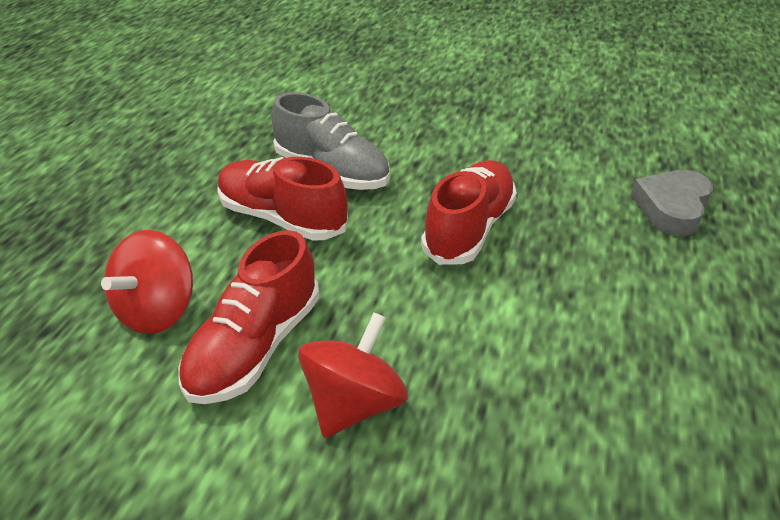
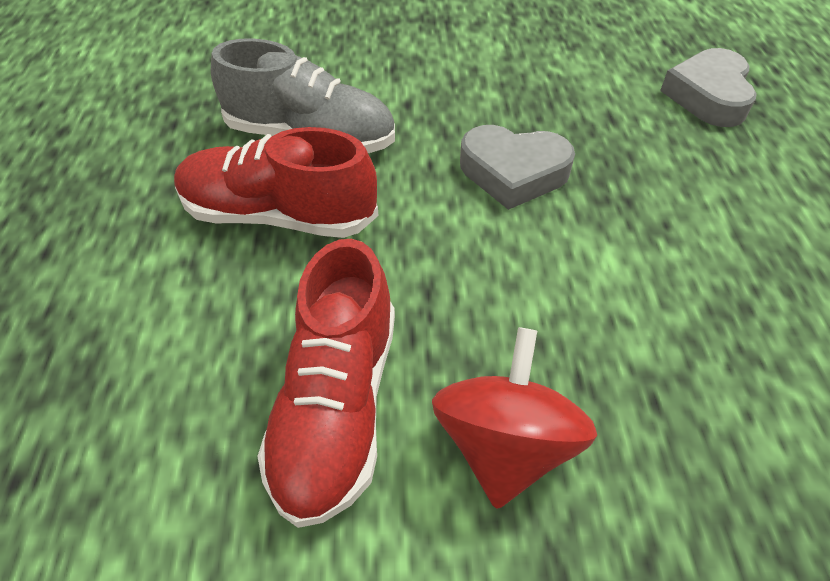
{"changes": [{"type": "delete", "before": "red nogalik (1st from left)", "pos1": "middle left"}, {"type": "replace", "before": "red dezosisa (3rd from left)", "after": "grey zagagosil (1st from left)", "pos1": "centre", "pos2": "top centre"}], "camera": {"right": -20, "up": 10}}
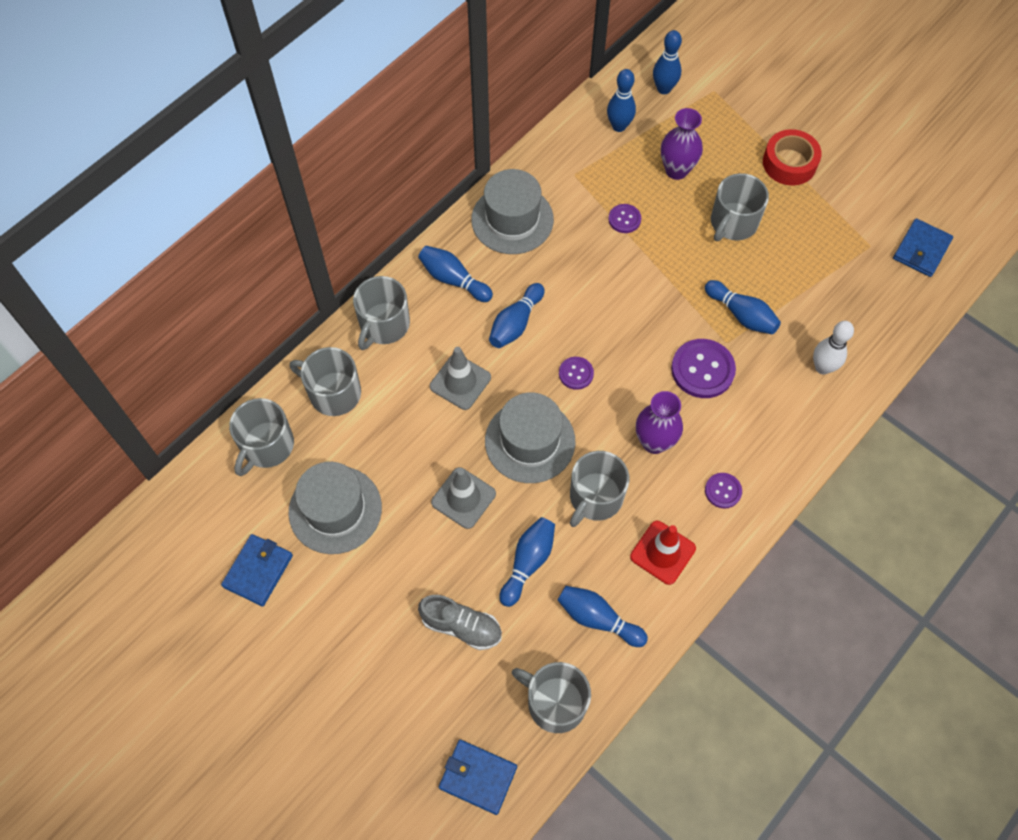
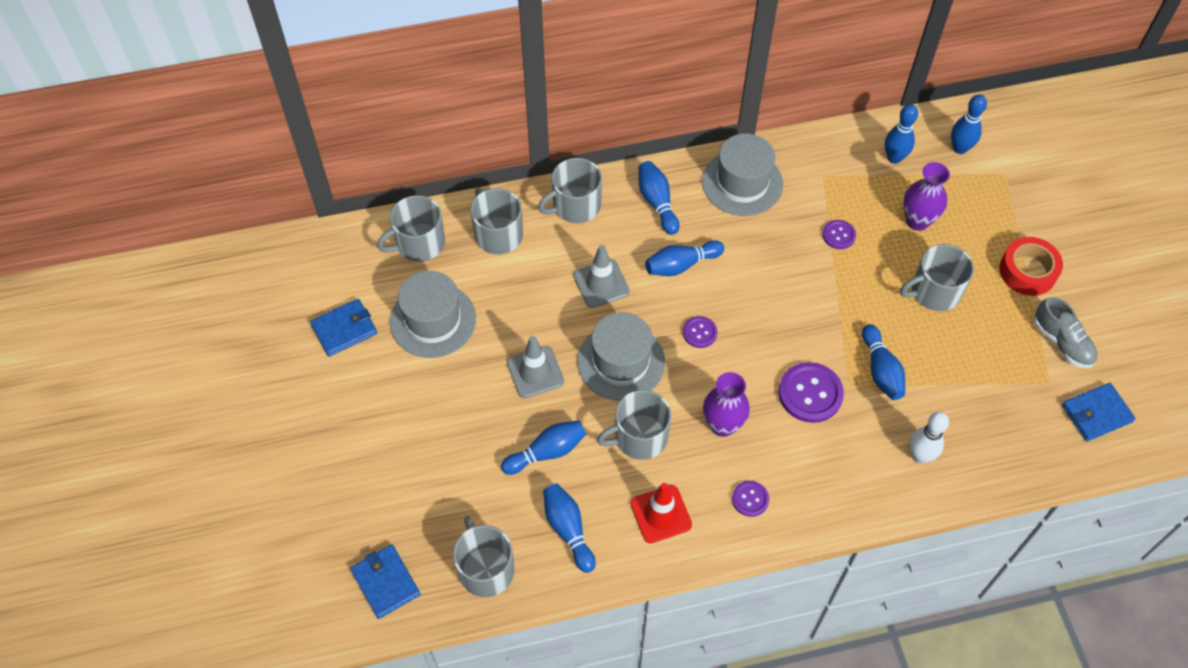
{"changes": [{"type": "move", "before": "grey dezosisa", "pos1": "bottom centre", "pos2": "middle right"}], "camera": {"right": 35, "up": -5}}
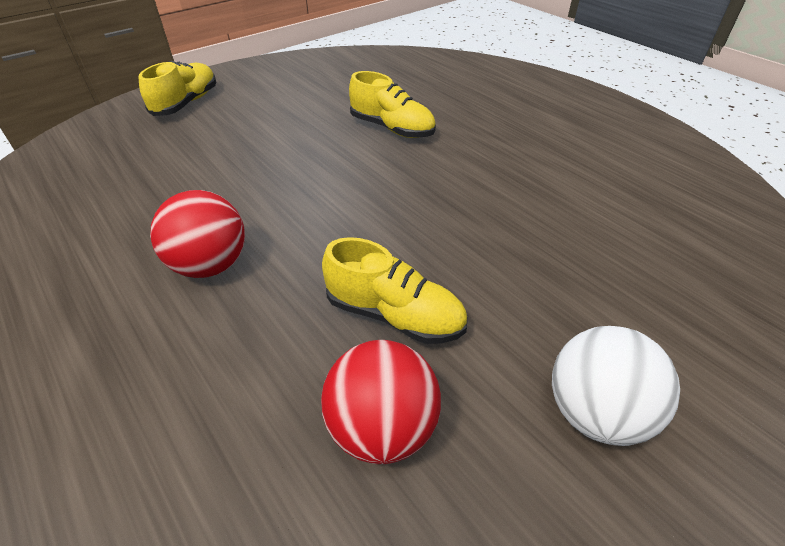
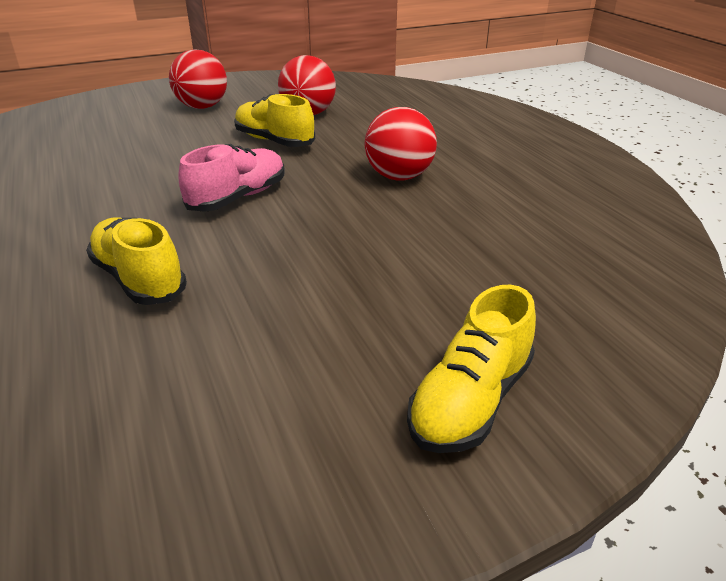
{"changes": [{"type": "insert", "after": "pink dezosisa", "pos2": "top left"}, {"type": "recolor", "before": "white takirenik", "after": "red takirenik (1st from left)", "pos1": "bottom right", "pos2": "top left"}], "camera": {"right": -165, "up": -10}}
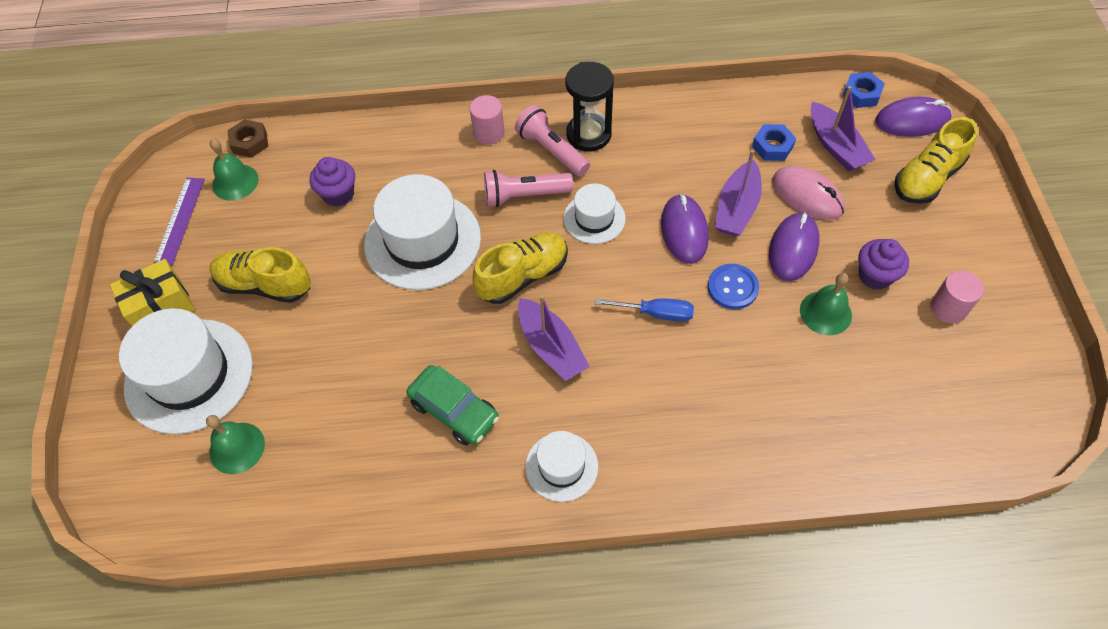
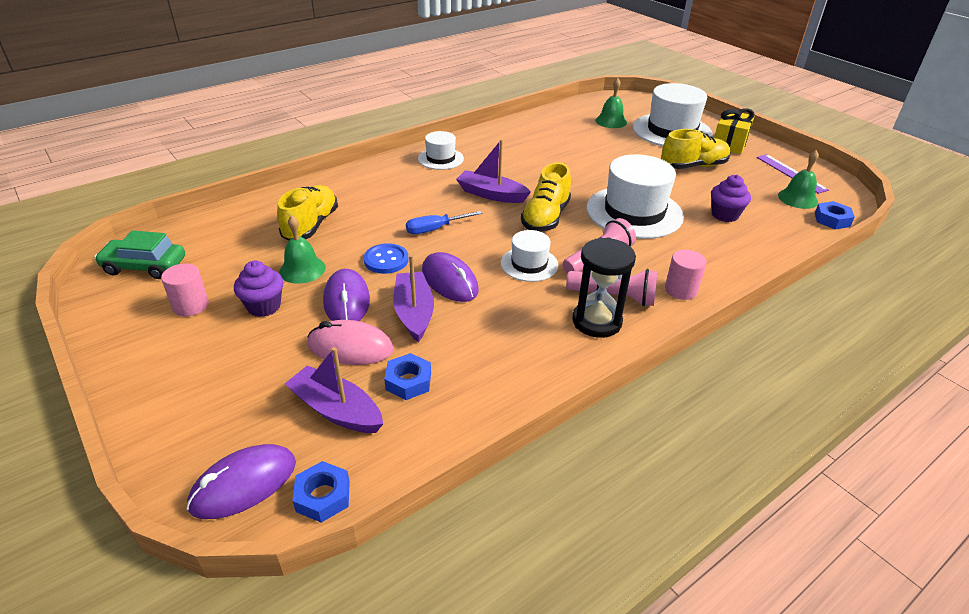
{"changes": [{"type": "move", "before": "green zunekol", "pos1": "centre", "pos2": "middle left"}, {"type": "move", "before": "yellow dezosisa (3rd from left in the first image)", "after": "yellow dezosisa (1st from left)", "pos1": "top right", "pos2": "middle left"}, {"type": "recolor", "before": "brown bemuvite", "after": "blue bemuvite (3rd from left)", "pos1": "top left", "pos2": "middle right"}], "camera": {"right": 145, "up": -20}}
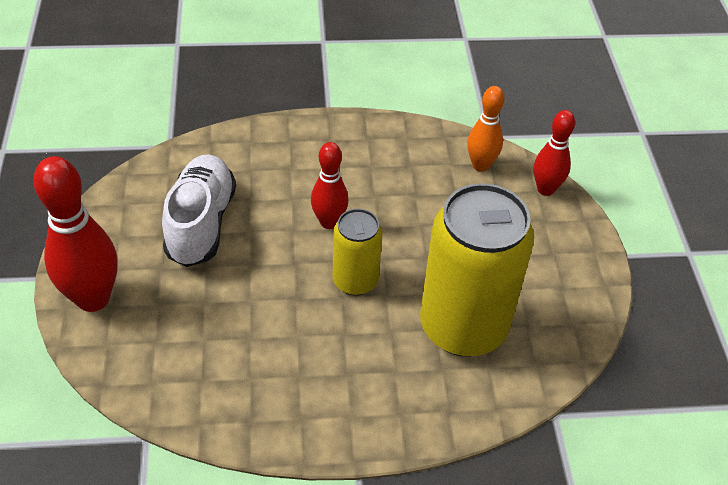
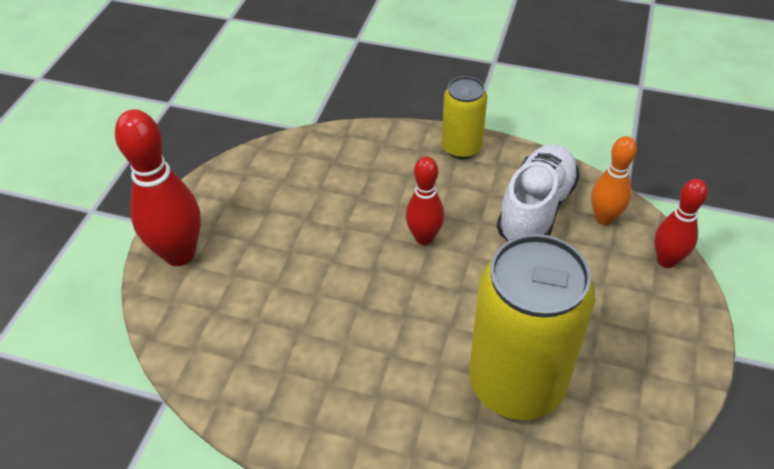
{"changes": [{"type": "move", "before": "white dezosisa", "pos1": "middle left", "pos2": "middle right"}, {"type": "move", "before": "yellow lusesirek (1st from left)", "pos1": "centre", "pos2": "top centre"}], "camera": {"right": 25, "up": 0}}
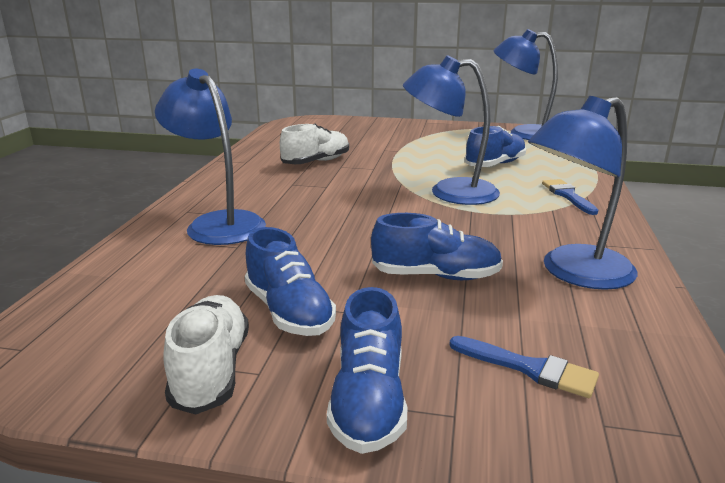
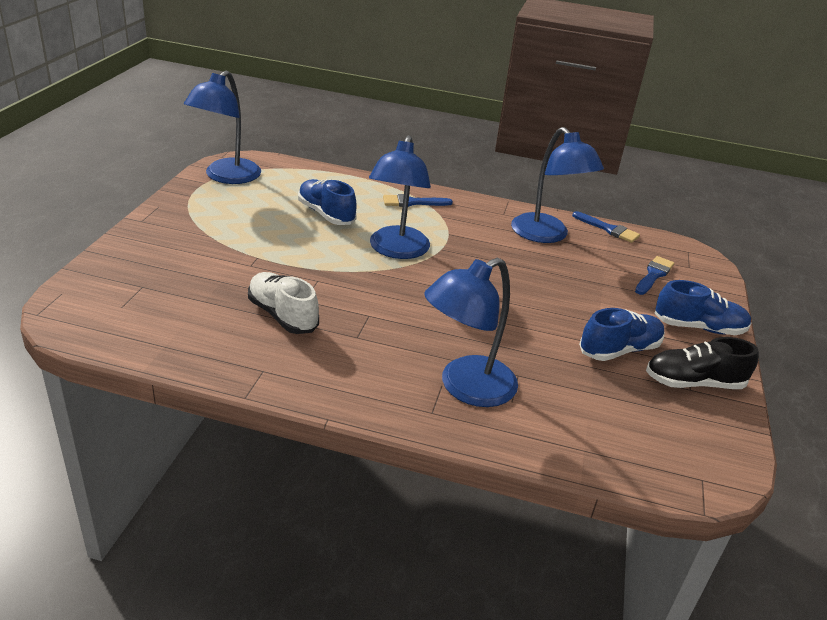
{"changes": [{"type": "delete", "before": "blue dezosisa (3rd from left)", "pos1": "centre"}, {"type": "insert", "after": "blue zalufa (2nd from left)", "pos2": "middle right"}, {"type": "recolor", "before": "white dezosisa (1st from left)", "after": "black dezosisa", "pos1": "bottom left", "pos2": "middle right"}], "camera": {"right": -90, "up": 10}}
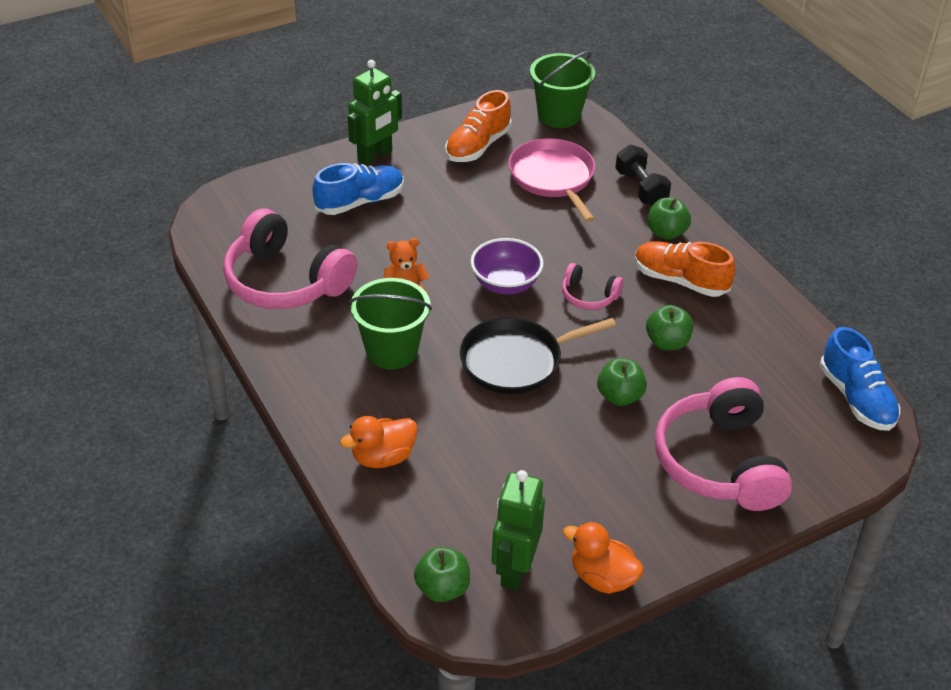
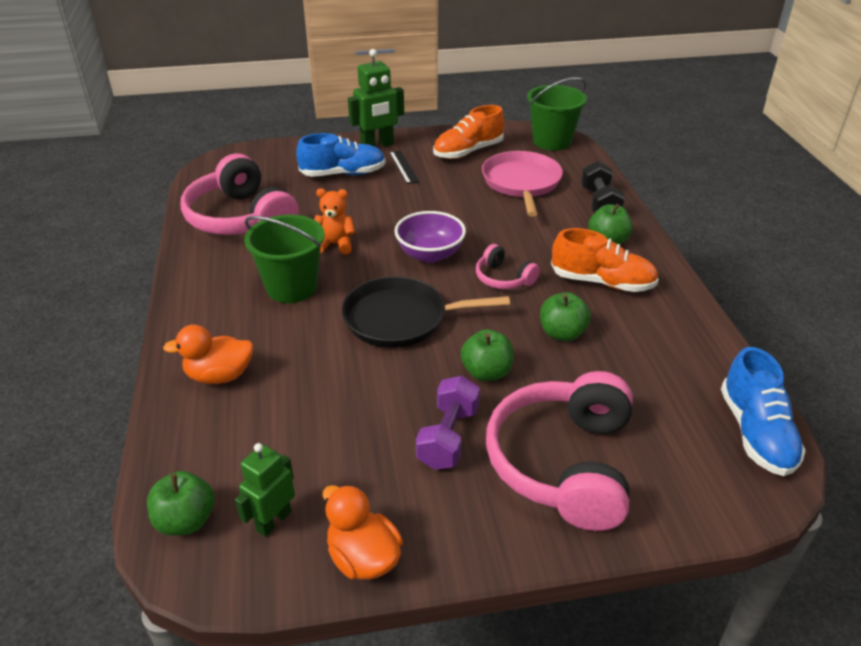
{"changes": [{"type": "insert", "after": "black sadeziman", "pos2": "top centre"}, {"type": "insert", "after": "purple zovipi", "pos2": "centre"}, {"type": "rotate", "before": "orange dezosisa (2nd from left)", "pos1": "middle right", "pos2": "middle right", "turn": 150}, {"type": "resize", "before": "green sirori (2nd from left in the first image)", "pos1": "bottom centre", "pos2": "bottom left", "scale": 0.65}], "camera": {"right": 20, "up": -5}}
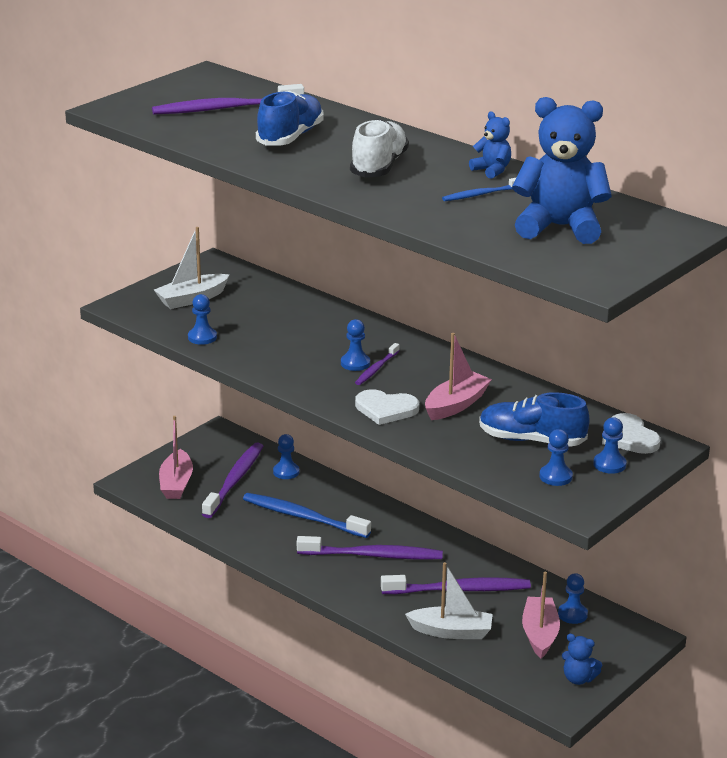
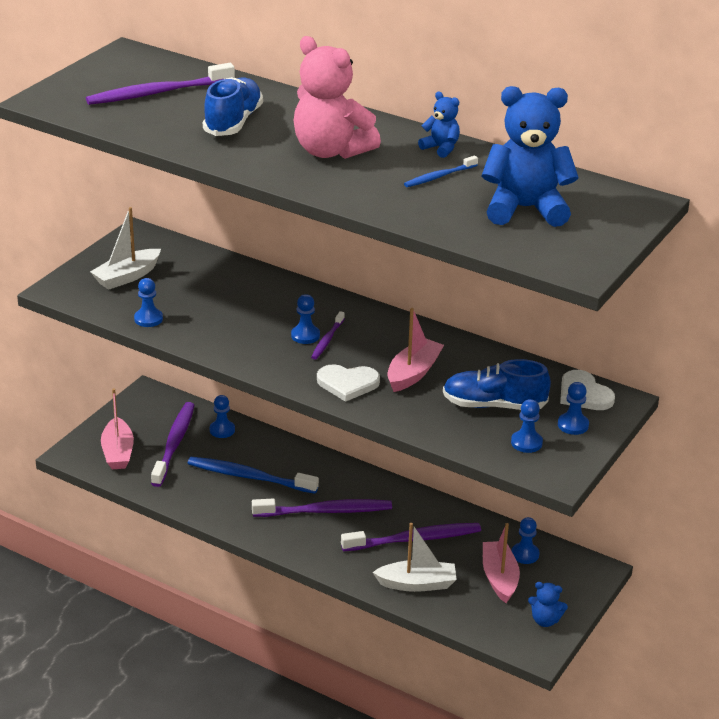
{"changes": [{"type": "replace", "before": "white dezosisa", "after": "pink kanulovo", "pos1": "top centre", "pos2": "top centre"}], "camera": {"right": -10, "up": 5}}
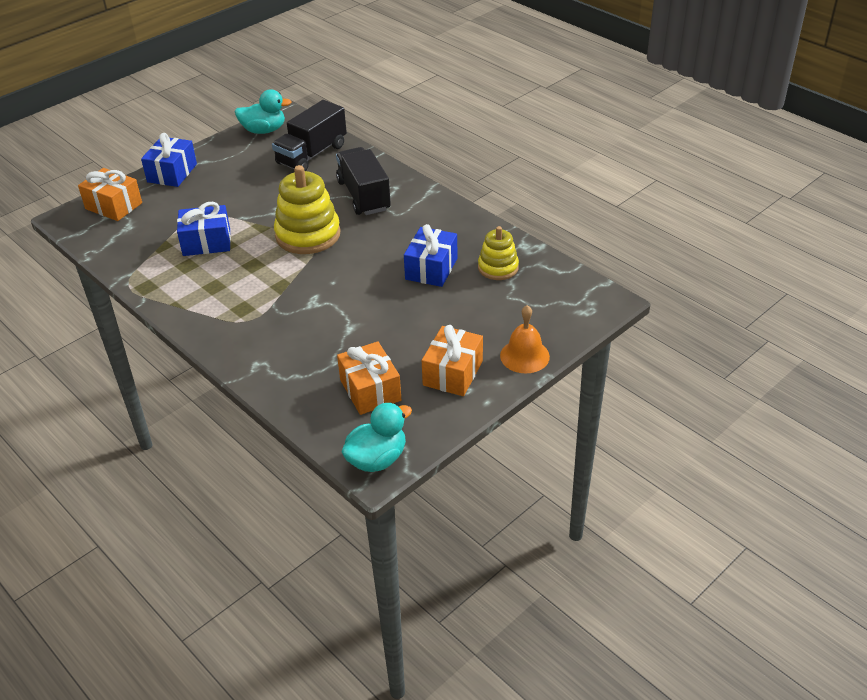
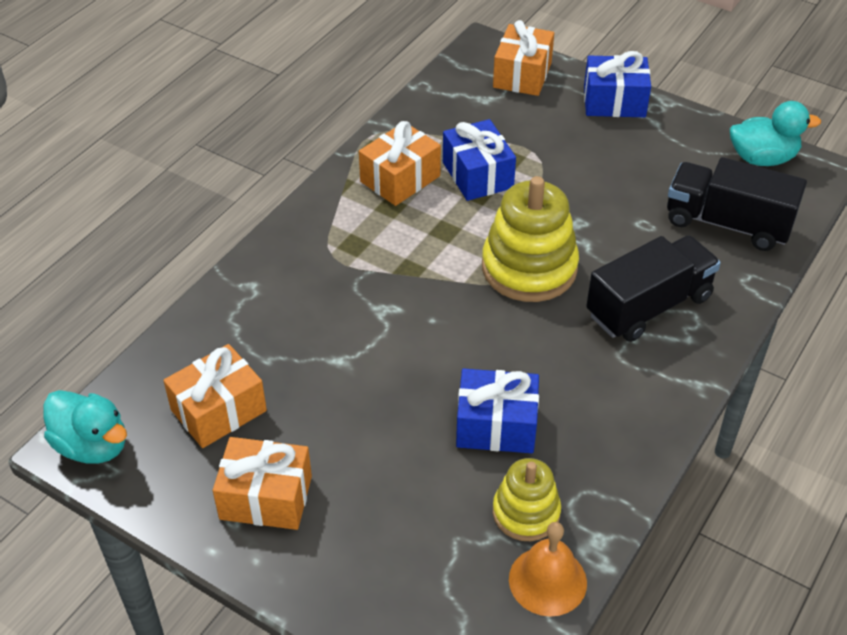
{"changes": [{"type": "insert", "after": "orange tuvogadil (3rd from left)", "pos2": "top centre"}, {"type": "move", "before": "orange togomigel", "pos1": "centre", "pos2": "bottom centre"}, {"type": "rotate", "before": "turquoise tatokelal (1st from left in the first image)", "pos1": "top left", "pos2": "top right", "turn": -75}], "camera": {"right": 75, "up": 5}}
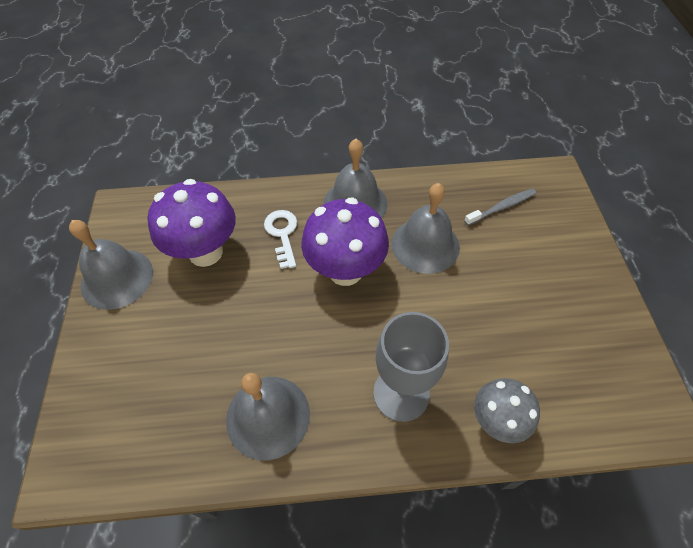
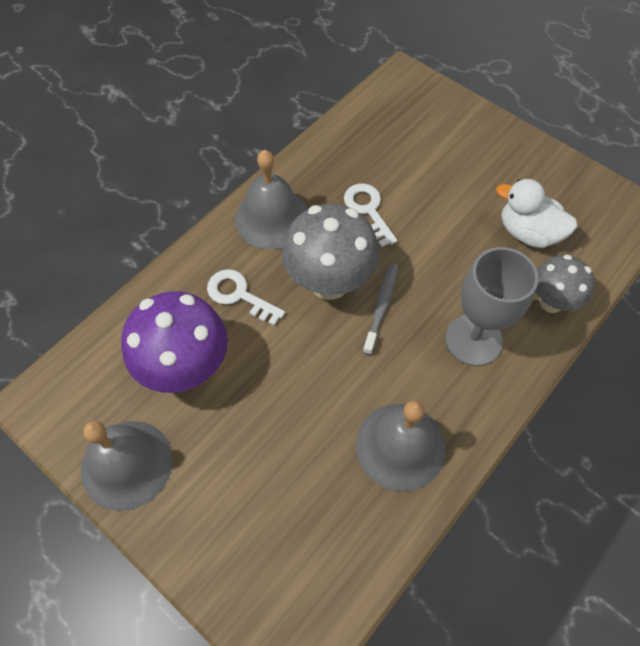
{"changes": [{"type": "insert", "after": "white tatokelal", "pos2": "top right"}, {"type": "move", "before": "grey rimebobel", "pos1": "middle right", "pos2": "centre"}, {"type": "replace", "before": "grey togomigel (4th from left)", "after": "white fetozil (2nd from left)", "pos1": "centre", "pos2": "top centre"}, {"type": "recolor", "before": "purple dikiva (2nd from left)", "after": "grey dikiva (1st from left)", "pos1": "centre", "pos2": "centre"}], "camera": {"right": -45, "up": 5}}
